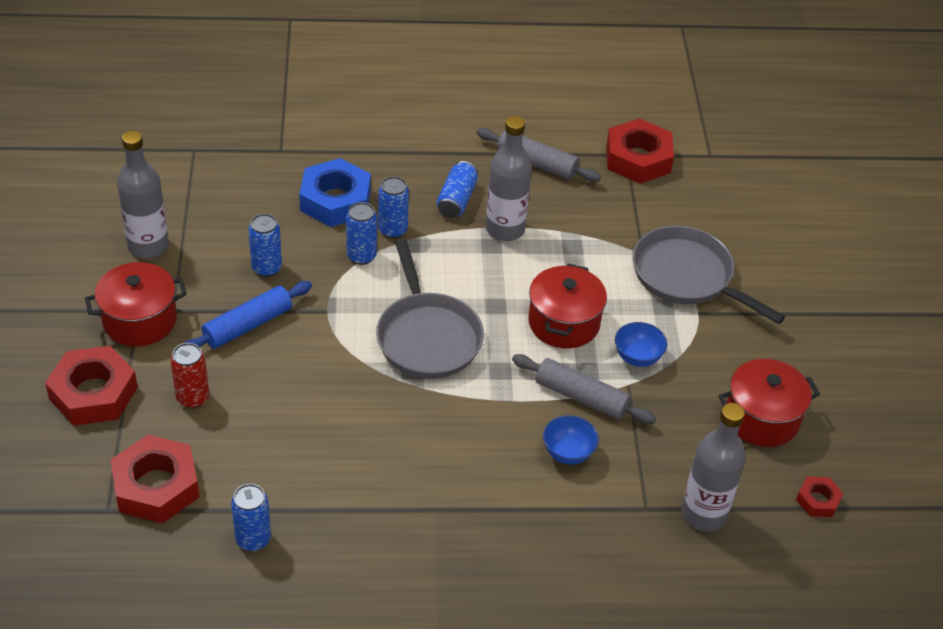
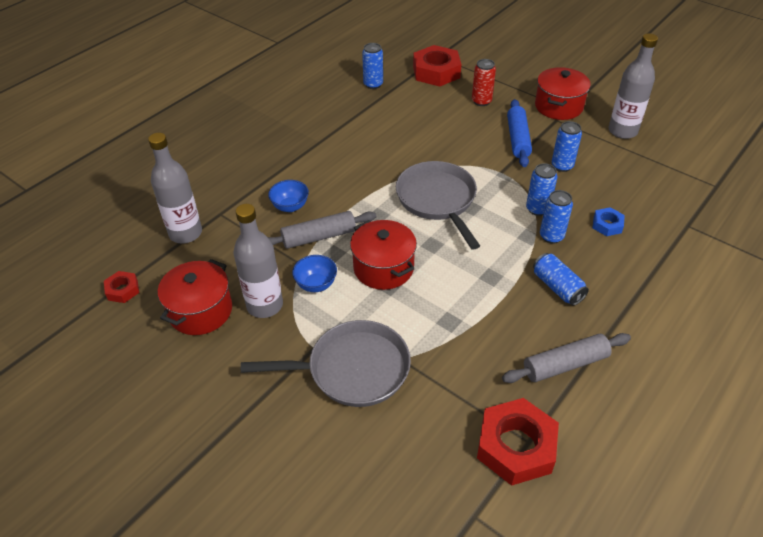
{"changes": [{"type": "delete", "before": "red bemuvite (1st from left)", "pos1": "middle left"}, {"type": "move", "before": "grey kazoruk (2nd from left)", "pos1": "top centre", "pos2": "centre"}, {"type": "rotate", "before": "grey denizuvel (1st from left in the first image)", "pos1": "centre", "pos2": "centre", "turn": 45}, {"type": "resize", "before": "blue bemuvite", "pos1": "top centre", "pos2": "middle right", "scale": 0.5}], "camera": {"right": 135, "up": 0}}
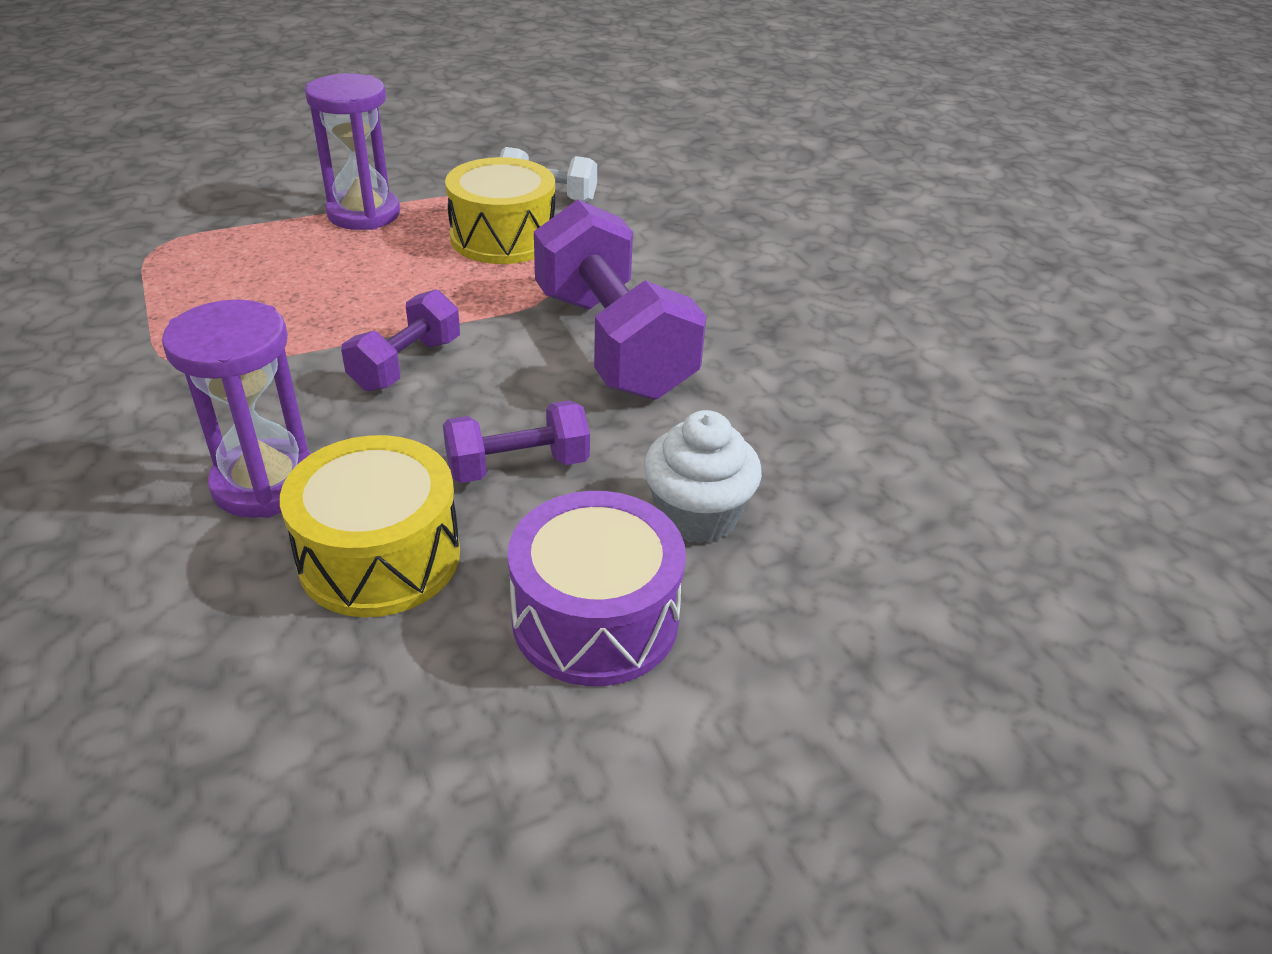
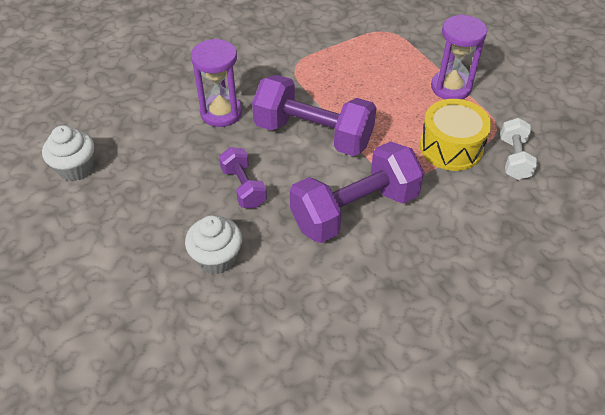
{"changes": [{"type": "delete", "before": "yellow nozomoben (1st from left)", "pos1": "middle left"}, {"type": "delete", "before": "purple nozomoben", "pos1": "centre"}, {"type": "insert", "after": "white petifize (1st from left)", "pos2": "middle left"}, {"type": "resize", "before": "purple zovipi (1st from left in the first image)", "pos1": "middle left", "pos2": "top centre", "scale": 1.91}], "camera": {"right": 85, "up": 10}}
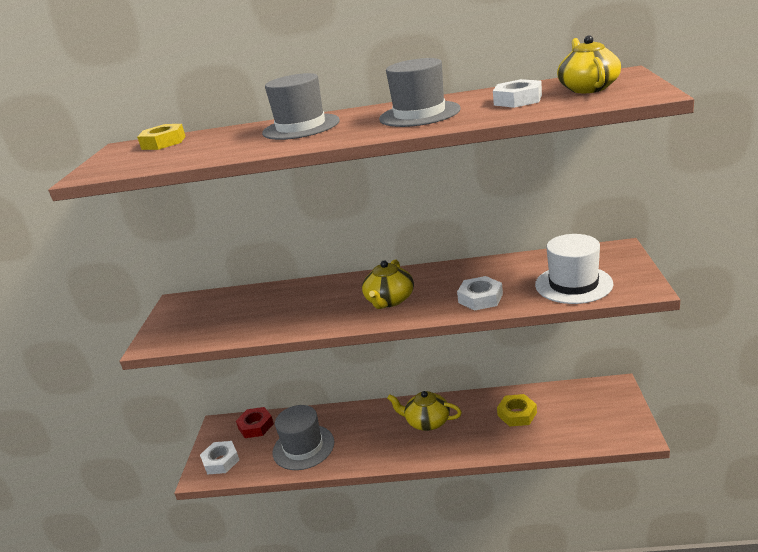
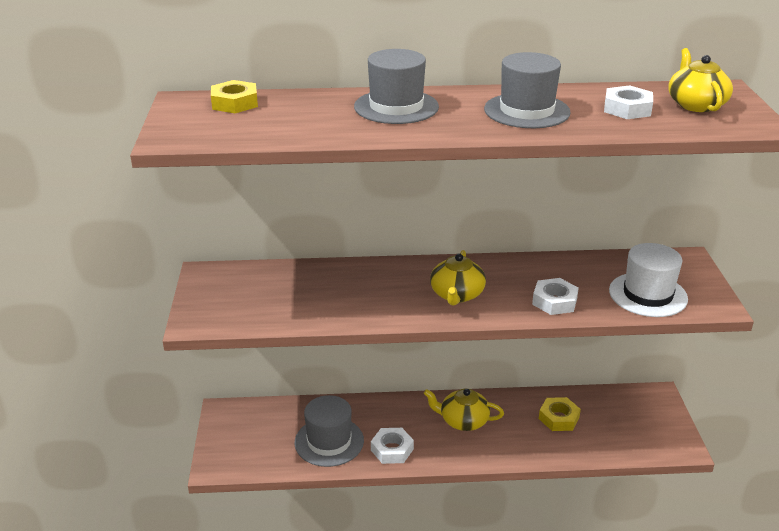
{"changes": [{"type": "delete", "before": "red bemuvite", "pos1": "bottom centre"}, {"type": "move", "before": "white bemuvite (1st from left)", "pos1": "bottom left", "pos2": "bottom centre"}], "camera": {"right": -10, "up": 5}}
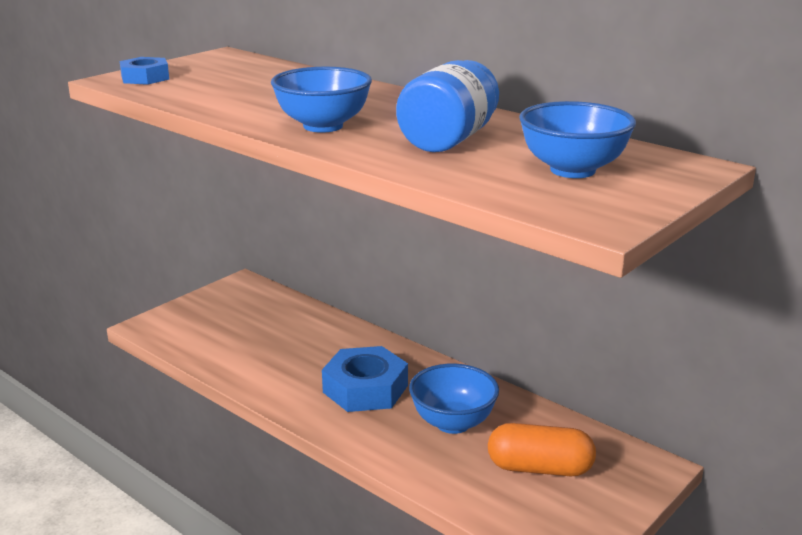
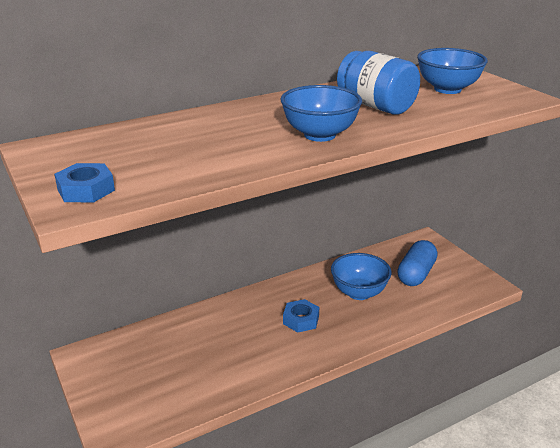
{"changes": [{"type": "recolor", "before": "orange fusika", "after": "blue fusika", "pos1": "bottom right", "pos2": "middle right"}, {"type": "resize", "before": "blue bemuvite (2nd from left)", "pos1": "bottom centre", "pos2": "bottom centre", "scale": 0.6}], "camera": {"right": -70, "up": 5}}
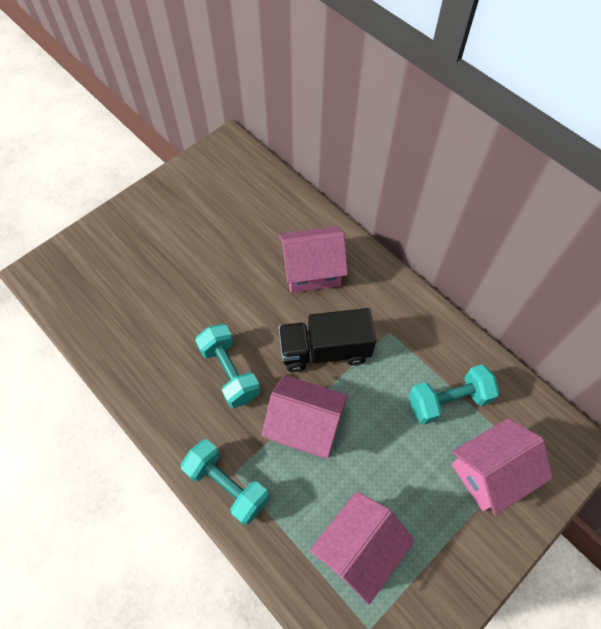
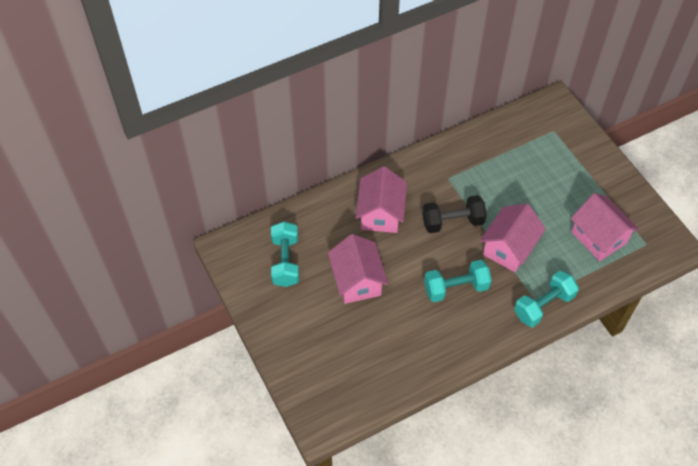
{"changes": [{"type": "move", "before": "turquoise zovipi (3rd from left in the first image)", "after": "turquoise zovipi (1st from left)", "pos1": "middle right", "pos2": "centre"}, {"type": "move", "before": "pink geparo (4th from left in the first image)", "after": "pink geparo (1st from left)", "pos1": "bottom right", "pos2": "centre"}, {"type": "replace", "before": "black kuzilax", "after": "black zovipi", "pos1": "centre", "pos2": "centre"}], "camera": {"right": -75, "up": -5}}
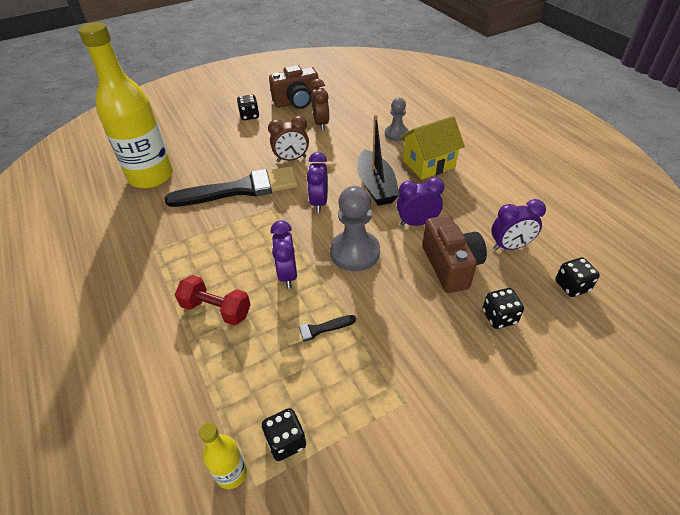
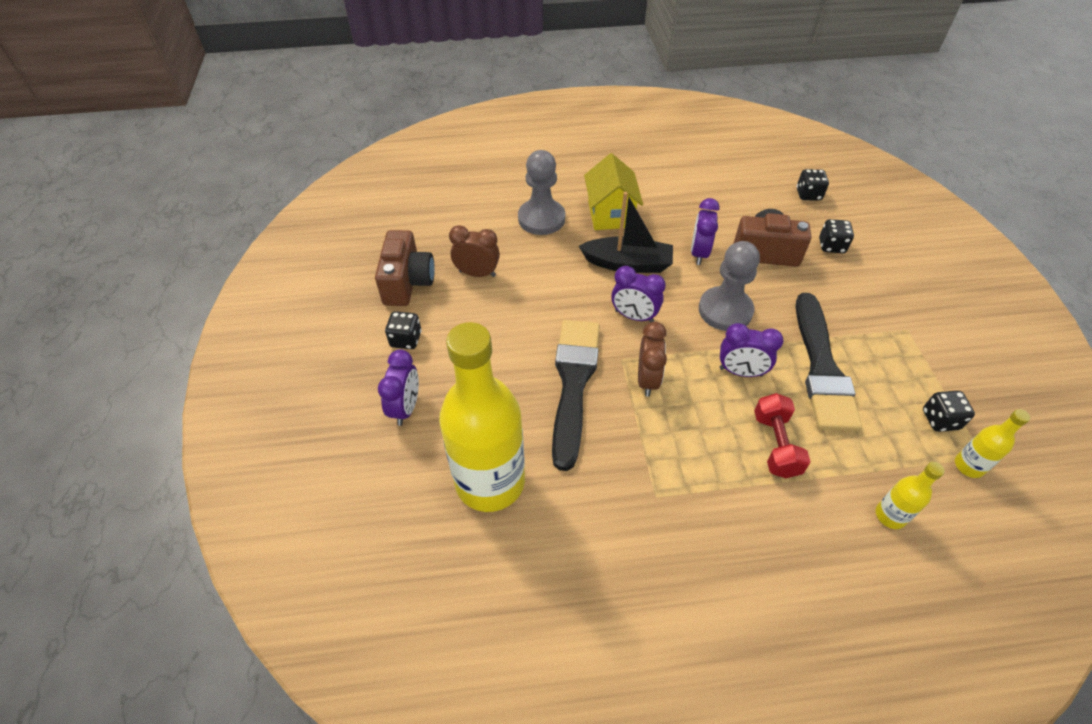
{"changes": [{"type": "insert", "after": "yellow kazoruk (2nd from left)", "pos2": "bottom right"}, {"type": "move", "before": "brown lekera (1st from left in the first image)", "after": "brown lekera (2nd from left)", "pos1": "top centre", "pos2": "centre"}, {"type": "move", "before": "purple lekera (4th from left in the first image)", "after": "purple lekera (1st from left)", "pos1": "middle right", "pos2": "centre"}, {"type": "rotate", "before": "red zovipi", "pos1": "middle left", "pos2": "middle right", "turn": -45}, {"type": "resize", "before": "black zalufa (2nd from left)", "pos1": "centre", "pos2": "middle right", "scale": 2.34}, {"type": "resize", "before": "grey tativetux (2nd from left in the first image)", "pos1": "top centre", "pos2": "top centre", "scale": 1.61}], "camera": {"right": -70, "up": 5}}
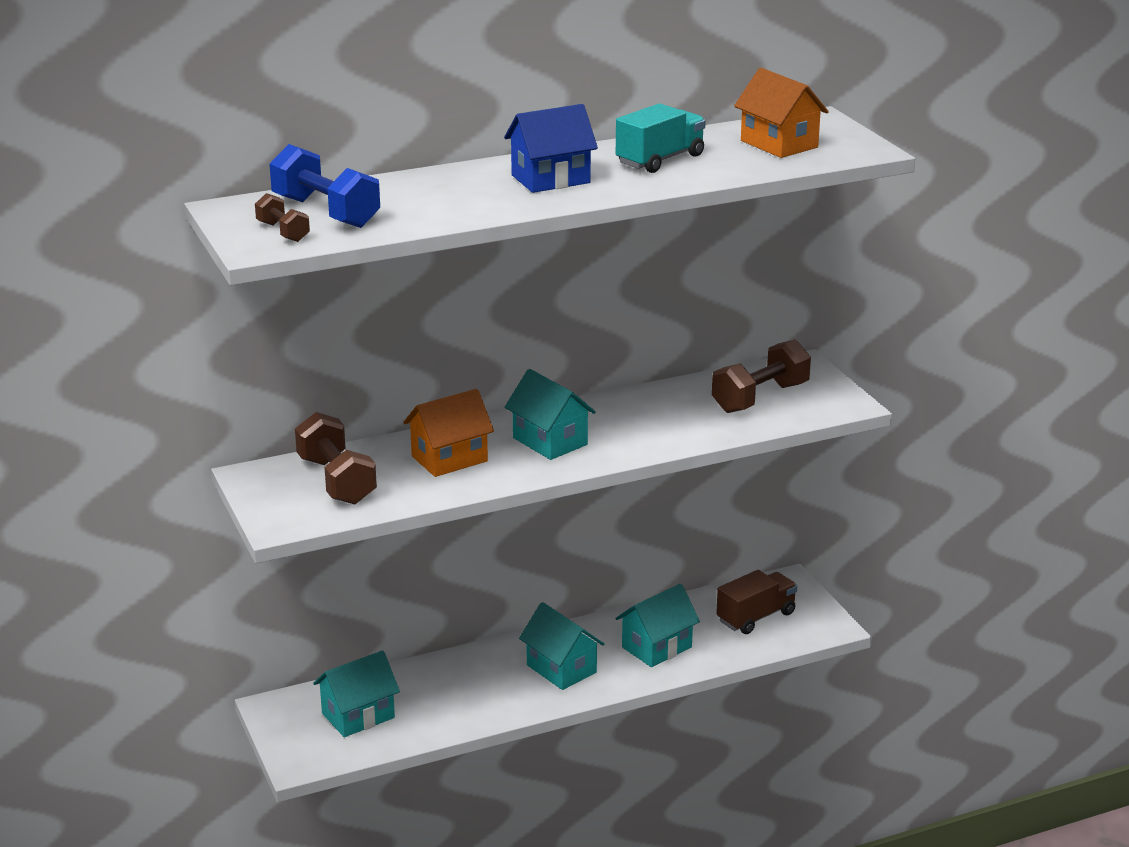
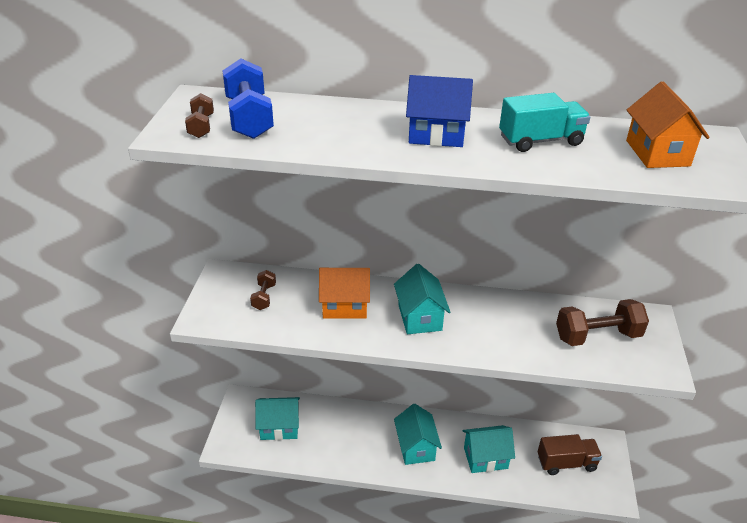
{"changes": [{"type": "resize", "before": "brown zovipi (2nd from left)", "pos1": "middle left", "pos2": "centre", "scale": 0.54}], "camera": {"right": 30, "up": 10}}
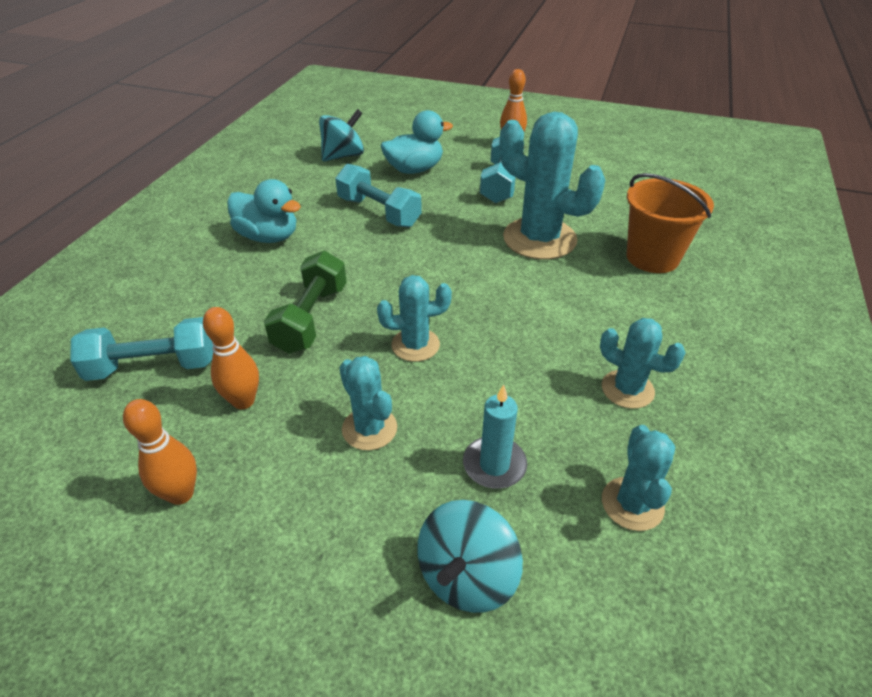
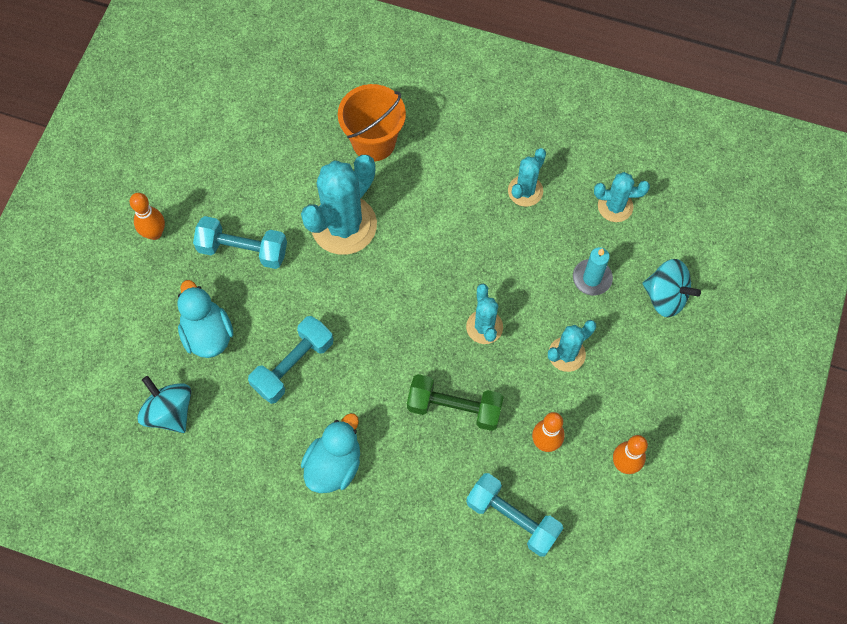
{"changes": [{"type": "rotate", "before": "turquoise zovipi (1st from left in the first image)", "pos1": "middle left", "pos2": "bottom centre", "turn": -45}], "camera": {"right": -90, "up": 25}}
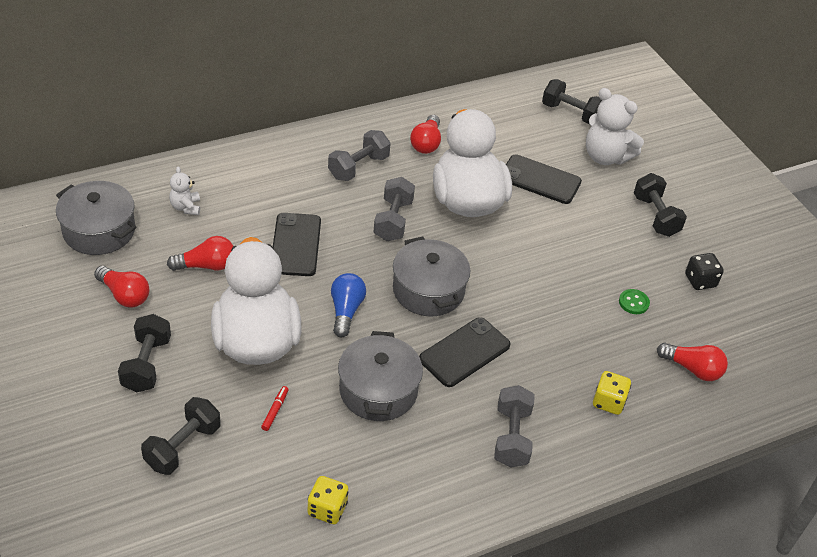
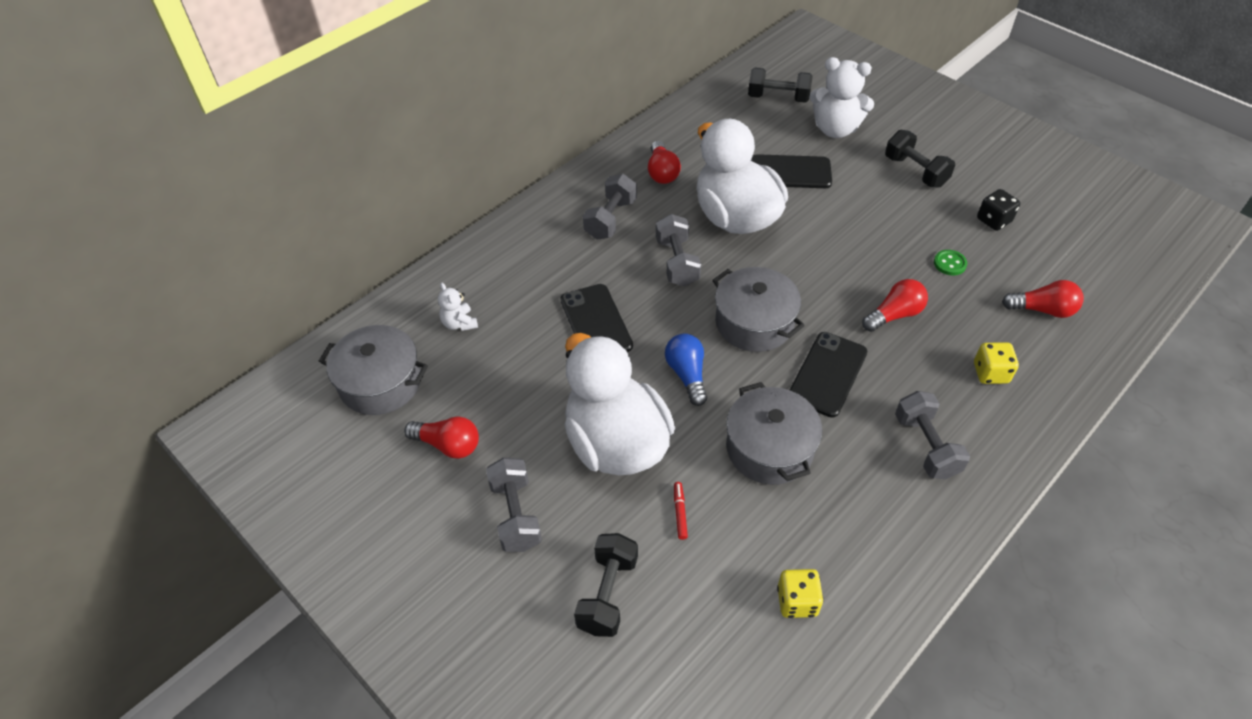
{"changes": [{"type": "move", "before": "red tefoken (2nd from left in the first image)", "after": "red tefoken (3rd from left)", "pos1": "middle left", "pos2": "middle right"}, {"type": "recolor", "before": "black zovipi (1st from left)", "after": "grey zovipi (1st from left)", "pos1": "middle left", "pos2": "bottom centre"}], "camera": {"right": -15, "up": 5}}
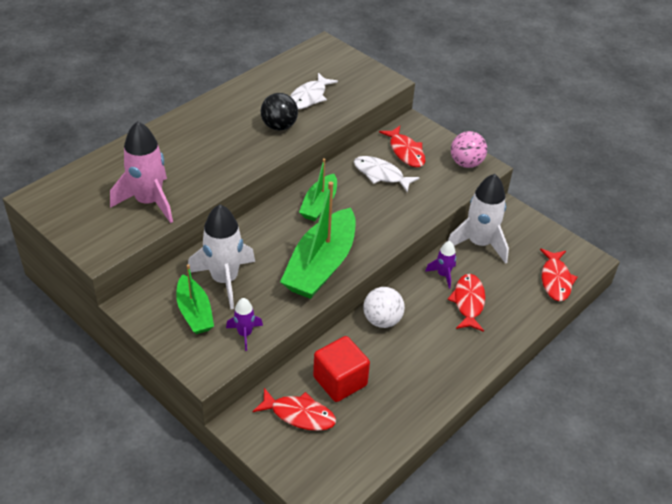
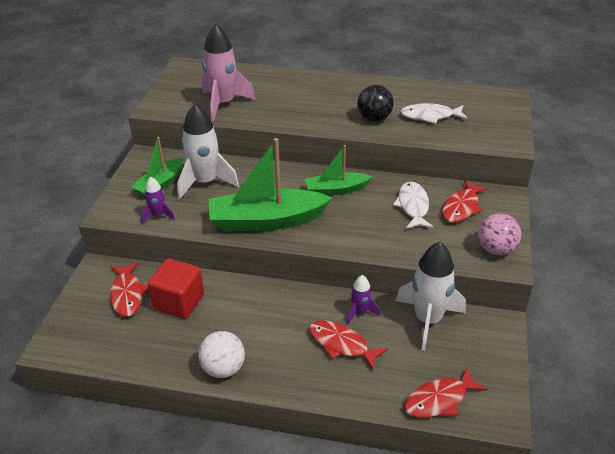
{"changes": [{"type": "move", "before": "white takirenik", "pos1": "centre", "pos2": "bottom centre"}, {"type": "rotate", "before": "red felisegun (3rd from left in the first image)", "pos1": "middle right", "pos2": "bottom centre", "turn": -120}], "camera": {"right": 60, "up": -5}}
